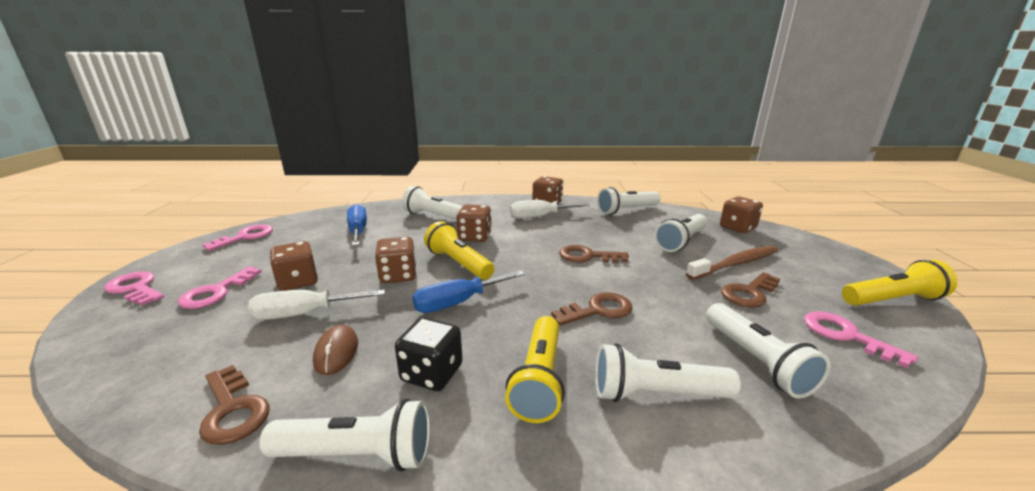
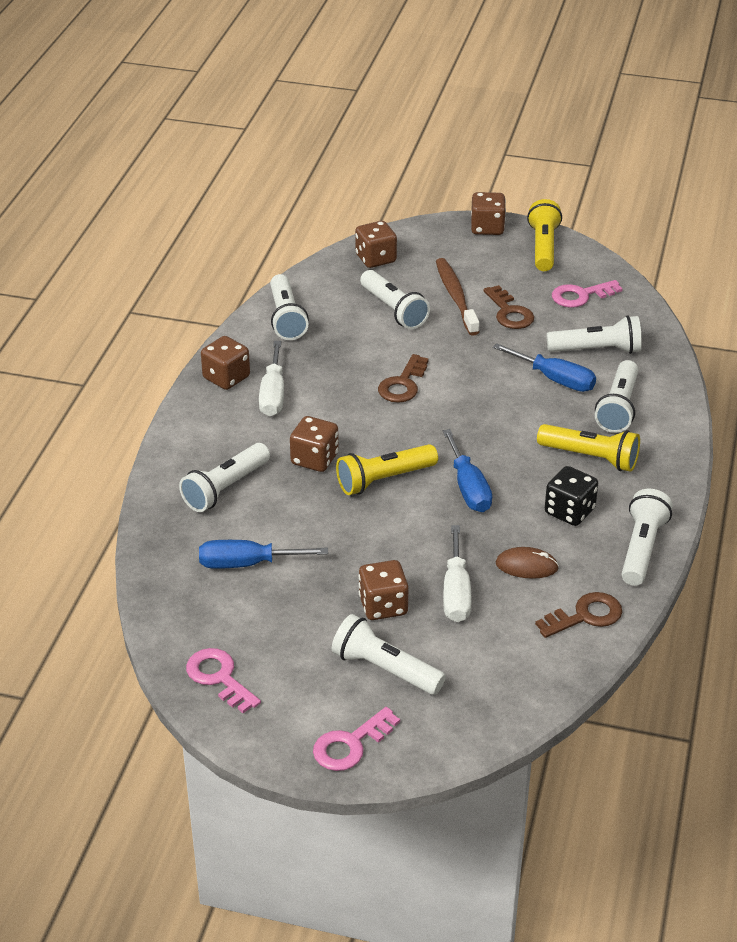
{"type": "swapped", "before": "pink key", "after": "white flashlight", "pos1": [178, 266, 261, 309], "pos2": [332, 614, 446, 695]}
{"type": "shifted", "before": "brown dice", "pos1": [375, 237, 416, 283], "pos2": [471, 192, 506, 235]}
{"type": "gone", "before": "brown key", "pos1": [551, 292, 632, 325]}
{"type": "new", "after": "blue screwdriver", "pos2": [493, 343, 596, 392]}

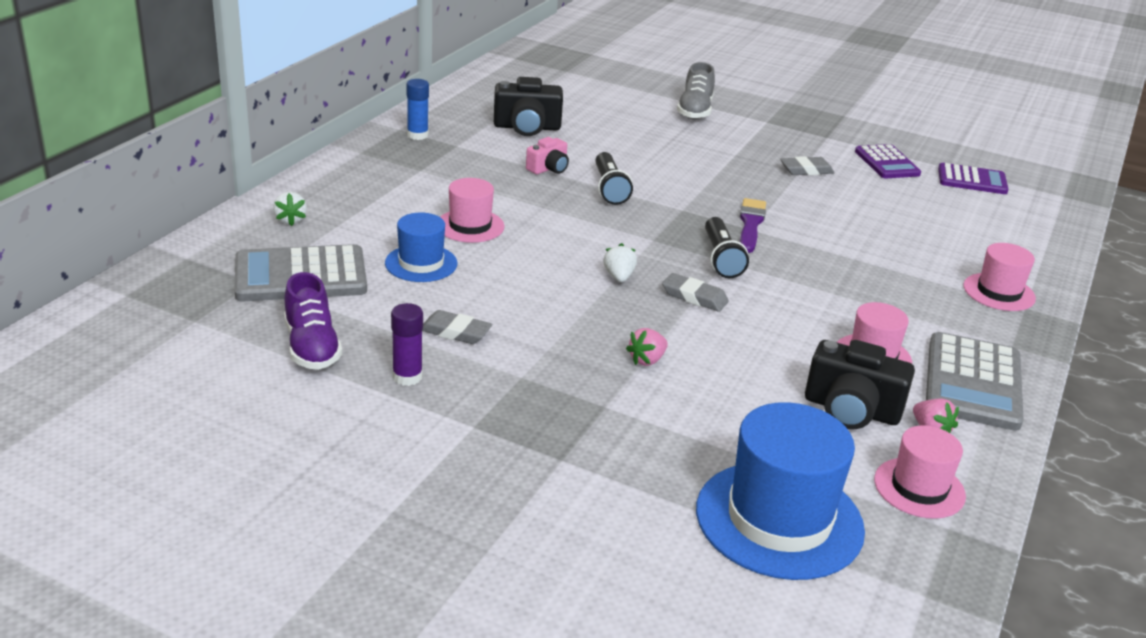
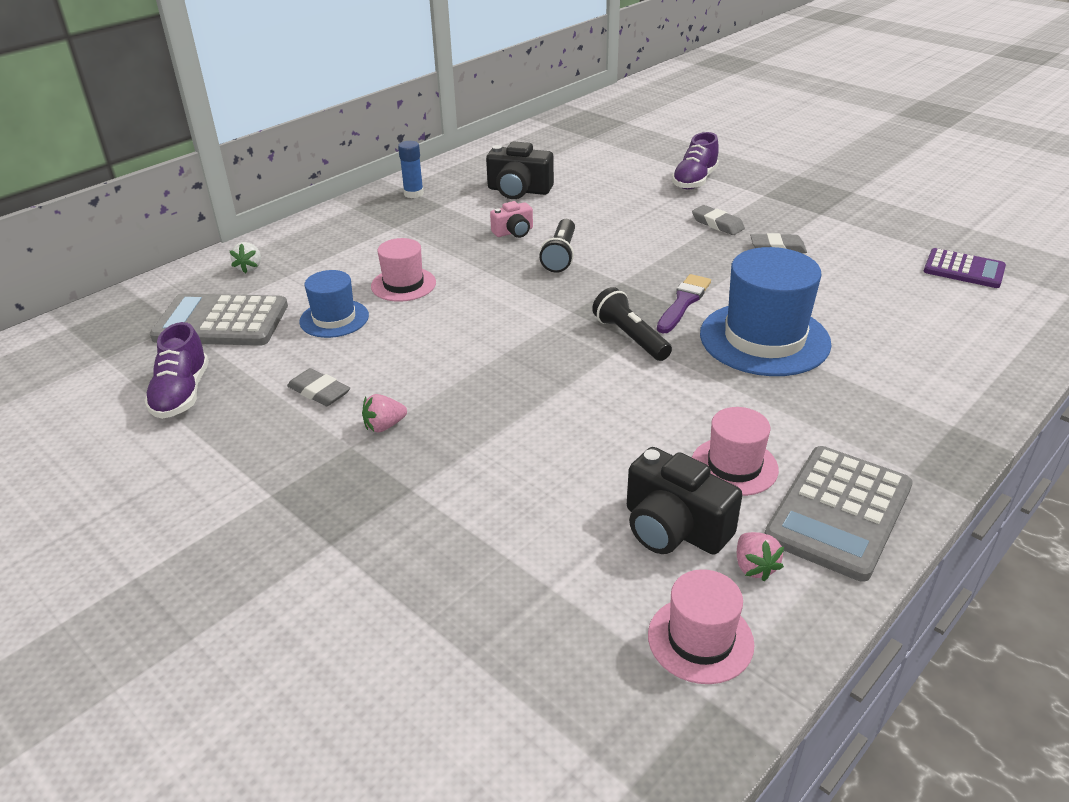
{"type": "gone", "before": "purple glue stick", "pos1": [391, 303, 423, 386]}
{"type": "gone", "before": "white strawberry", "pos1": [603, 243, 637, 282]}
{"type": "shifted", "before": "pink strawberry", "pos1": [626, 328, 668, 366], "pos2": [362, 394, 407, 433]}
{"type": "shifted", "before": "grey eraser", "pos1": [662, 273, 729, 312], "pos2": [692, 205, 745, 235]}
{"type": "repainted", "before": "grey shoe", "after": "purple shoe", "pos1": [677, 62, 715, 119], "pos2": [672, 132, 719, 190]}
{"type": "shifted", "before": "blue hat", "pos1": [696, 402, 865, 580], "pos2": [700, 247, 831, 376]}
{"type": "rotated", "before": "black flashlight", "pos1": [705, 217, 749, 278], "pos2": [592, 287, 672, 361], "turn": 135}
{"type": "gone", "before": "purple calculator", "pos1": [855, 144, 921, 178]}
{"type": "gone", "before": "pink hat", "pos1": [964, 243, 1036, 311]}

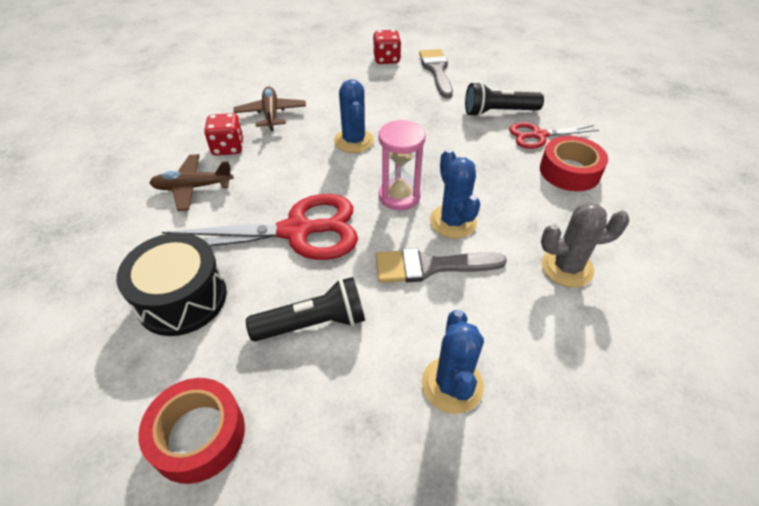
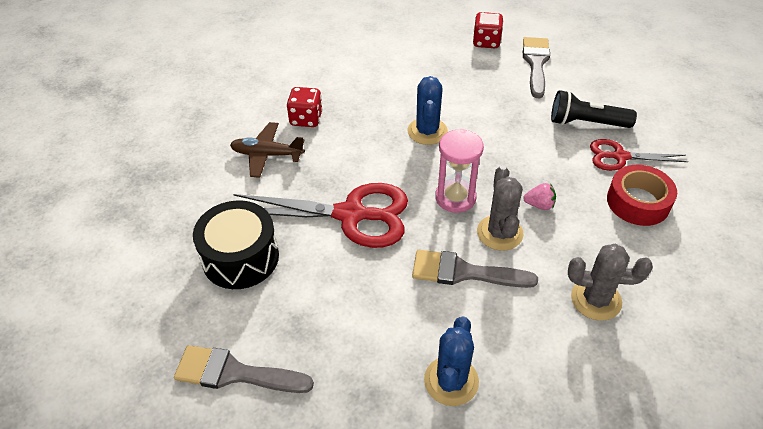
{"type": "swapped", "before": "red tape", "after": "grey brush", "pos1": [138, 378, 245, 484], "pos2": [174, 345, 314, 393]}
{"type": "gone", "before": "brown plane", "pos1": [234, 87, 306, 131]}
{"type": "gone", "before": "black flashlight", "pos1": [246, 277, 365, 341]}
{"type": "repainted", "before": "blue cactus", "after": "grey cactus", "pos1": [430, 149, 480, 238], "pos2": [477, 165, 524, 251]}
{"type": "new", "after": "pink strawberry", "pos2": [523, 183, 556, 210]}

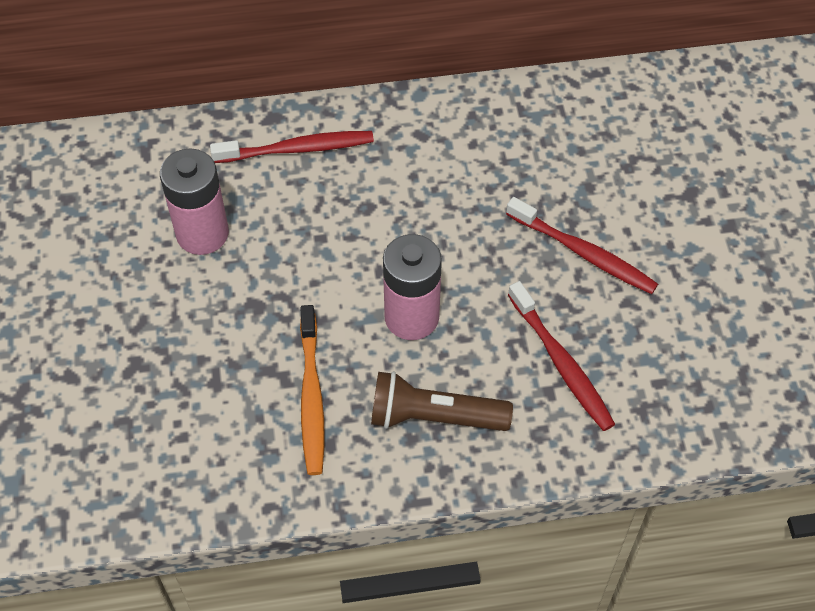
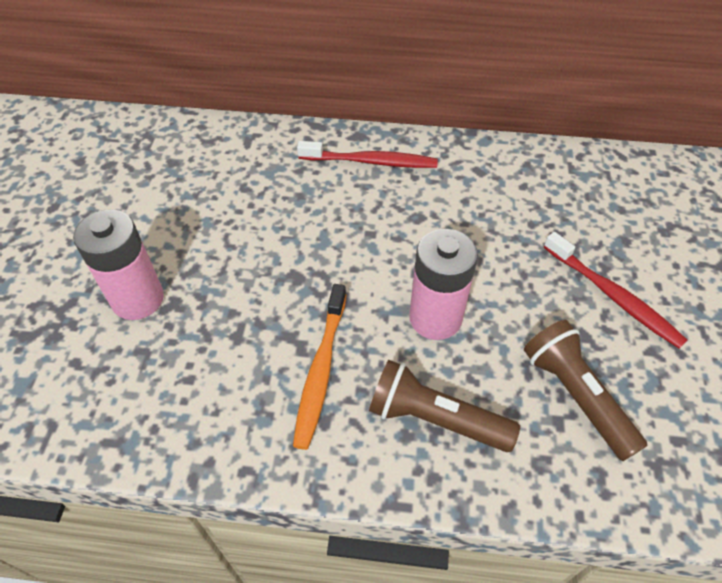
{"type": "shifted", "before": "pink battery", "pos1": [160, 149, 229, 255], "pos2": [73, 209, 164, 320]}
{"type": "swapped", "before": "red toothbrush", "after": "brown flashlight", "pos1": [508, 281, 615, 431], "pos2": [524, 320, 648, 461]}

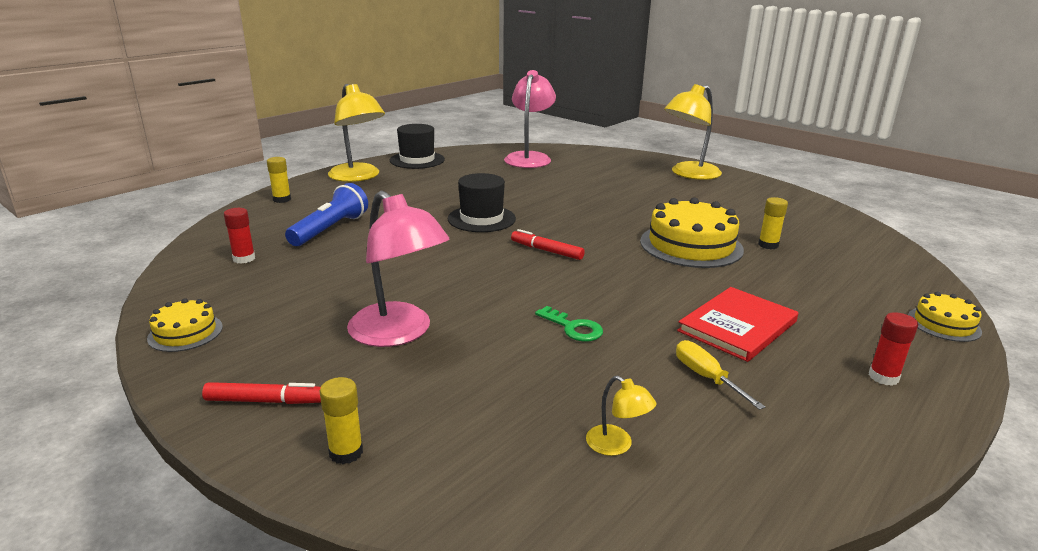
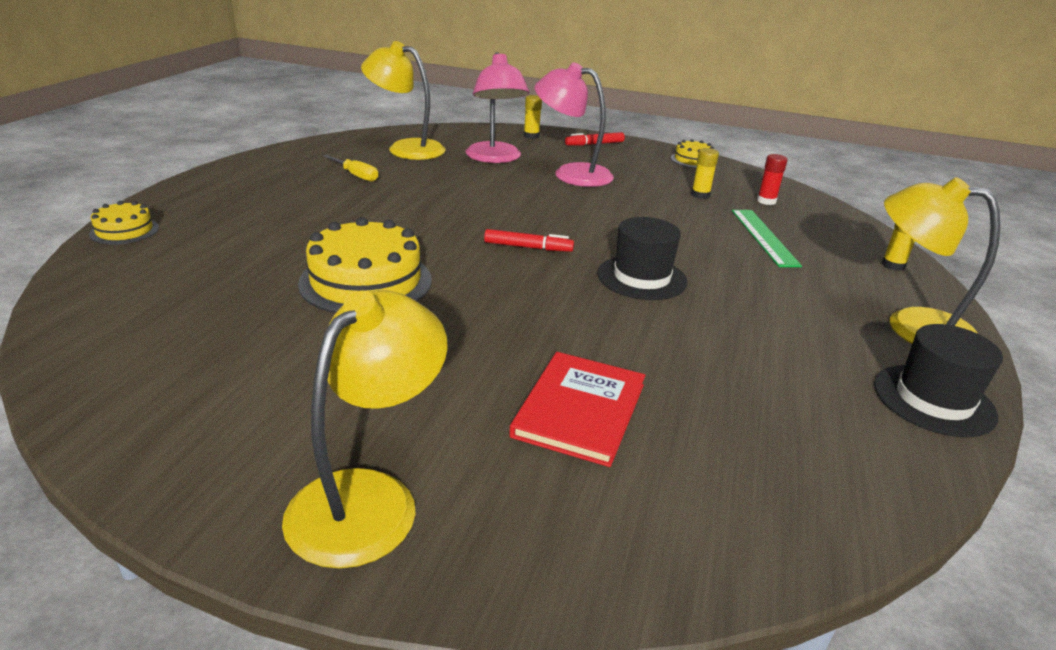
{"type": "swapped", "before": "blue flashlight", "after": "green ruler", "pos1": [285, 183, 368, 246], "pos2": [732, 210, 802, 267]}
{"type": "shifted", "before": "pink lamp", "pos1": [504, 70, 556, 168], "pos2": [466, 52, 529, 163]}
{"type": "gone", "before": "green key", "pos1": [535, 306, 603, 341]}
{"type": "scaled", "before": "yellow lamp", "pos1": [586, 376, 656, 456], "pos2": [361, 41, 446, 160], "scale": 2.29}
{"type": "shifted", "before": "red book", "pos1": [677, 287, 798, 362], "pos2": [509, 352, 645, 467]}
{"type": "shifted", "before": "yellow glue stick", "pos1": [758, 197, 788, 249], "pos2": [691, 148, 719, 199]}
{"type": "gone", "before": "red glue stick", "pos1": [869, 312, 918, 386]}

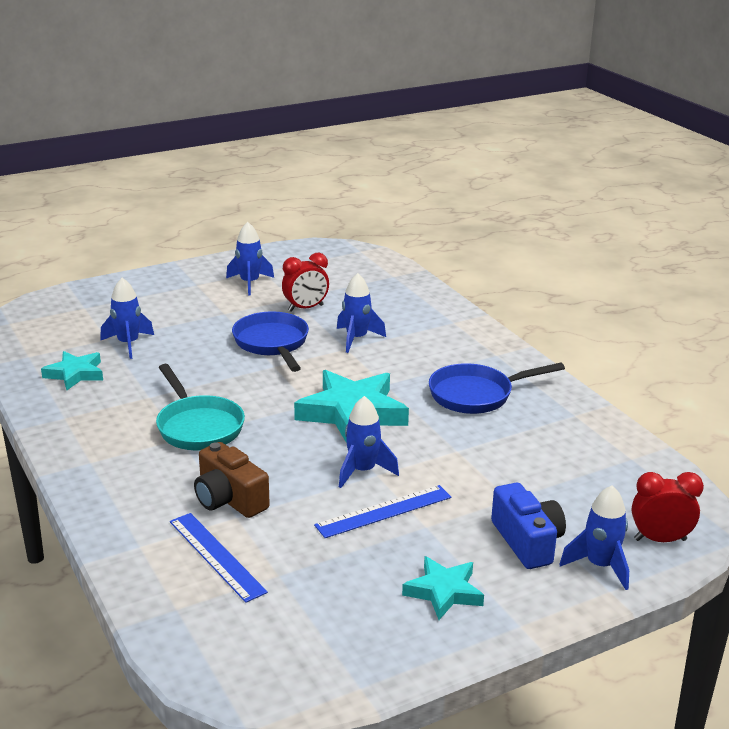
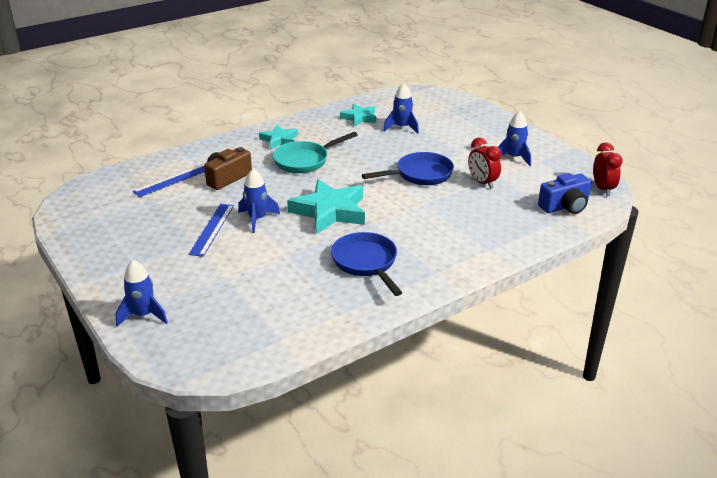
{"type": "rotated", "before": "blue ruler", "pos1": [314, 485, 451, 538], "pos2": [189, 204, 234, 257], "turn": 45}
{"type": "gone", "before": "blue rocket", "pos1": [337, 273, 386, 353]}
{"type": "shifted", "before": "turquoise star", "pos1": [402, 556, 484, 620], "pos2": [259, 125, 298, 149]}
{"type": "shifted", "before": "blue camera", "pos1": [491, 483, 566, 569], "pos2": [538, 173, 591, 214]}
{"type": "shifted", "before": "red clock", "pos1": [632, 472, 704, 542], "pos2": [593, 142, 622, 196]}

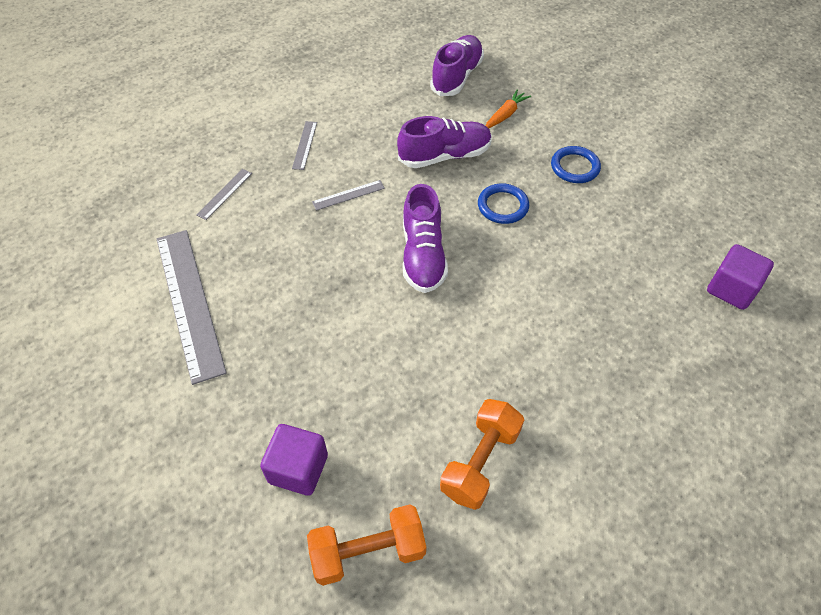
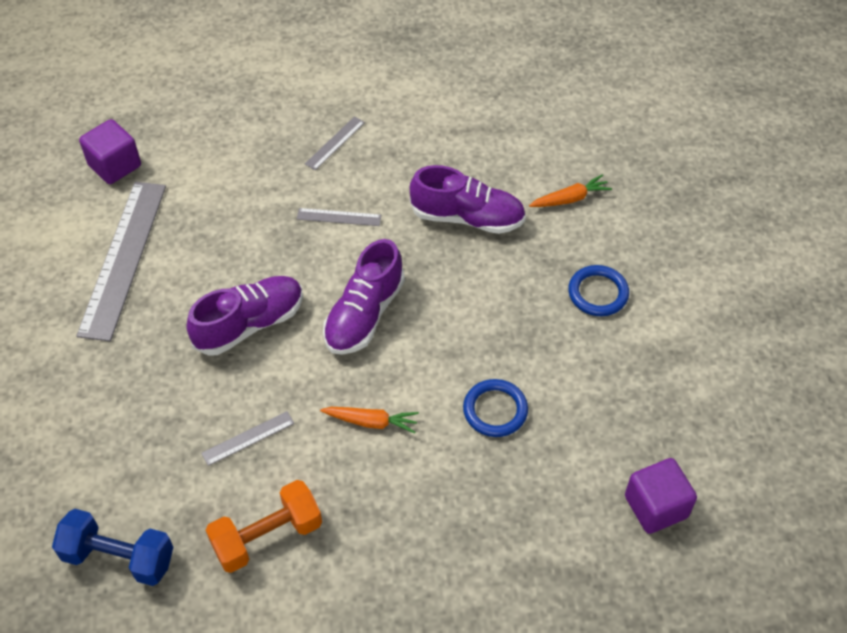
{"type": "shifted", "before": "grey ruler", "pos1": [196, 169, 252, 220], "pos2": [201, 411, 294, 466]}
{"type": "shifted", "before": "purple cube", "pos1": [260, 424, 328, 496], "pos2": [79, 119, 141, 184]}
{"type": "repainted", "before": "orange dumbbell", "after": "blue dumbbell", "pos1": [307, 504, 426, 586], "pos2": [52, 509, 173, 586]}
{"type": "shifted", "before": "purple shoe", "pos1": [430, 35, 484, 96], "pos2": [186, 276, 303, 355]}
{"type": "shifted", "before": "blue ring", "pos1": [478, 184, 529, 224], "pos2": [463, 379, 528, 437]}
{"type": "new", "after": "orange carrot", "pos2": [320, 407, 419, 434]}

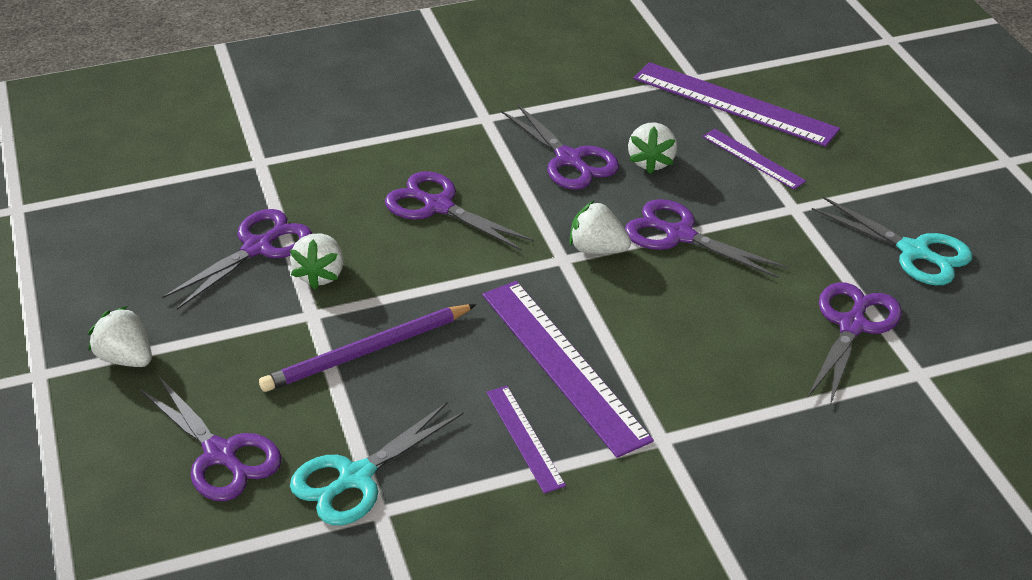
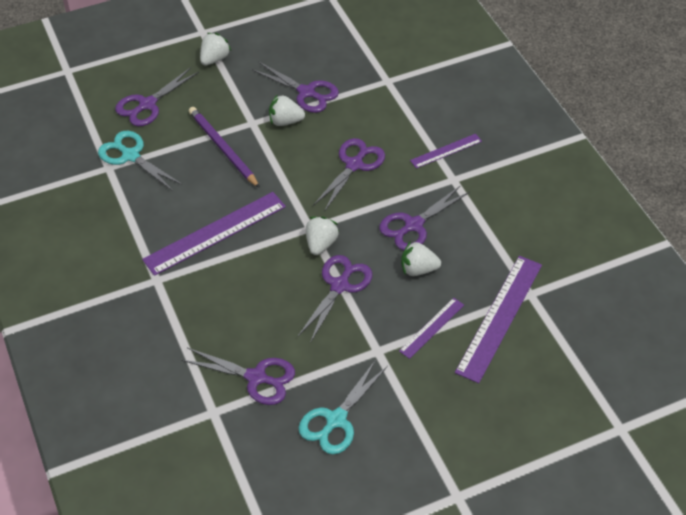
{"type": "shifted", "before": "purple ruler", "pos1": [486, 386, 566, 494], "pos2": [410, 134, 482, 168]}

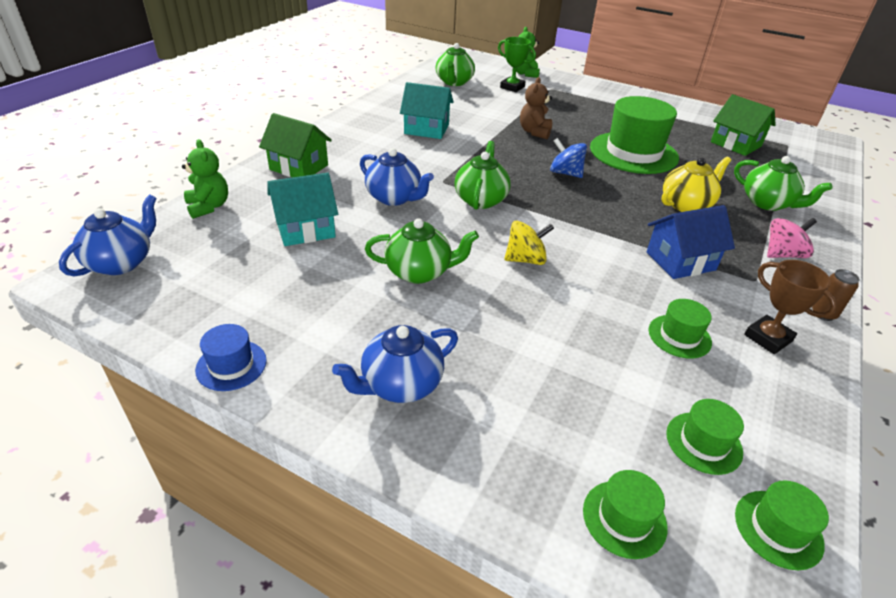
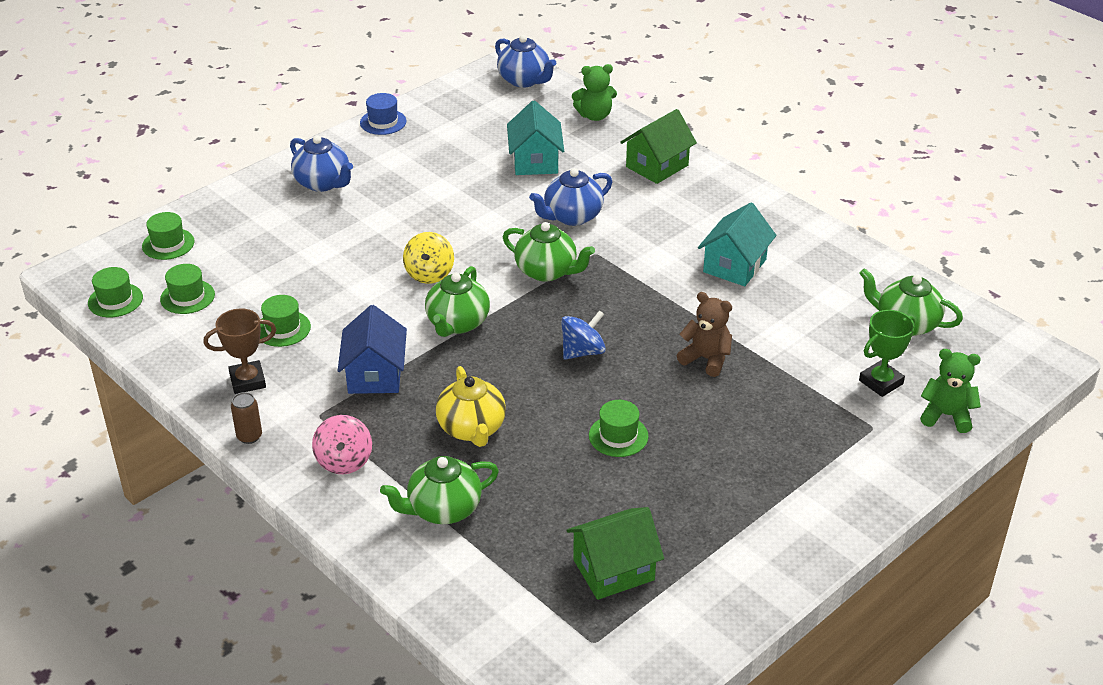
{"type": "rotated", "before": "blue teapot", "pos1": [332, 325, 458, 403], "pos2": [290, 135, 353, 192], "turn": 150}
{"type": "shifted", "before": "green teapot", "pos1": [365, 218, 479, 284], "pos2": [425, 266, 490, 337]}
{"type": "scaled", "before": "green hat", "pos1": [590, 96, 679, 174], "pos2": [589, 400, 649, 457], "scale": 0.46}

